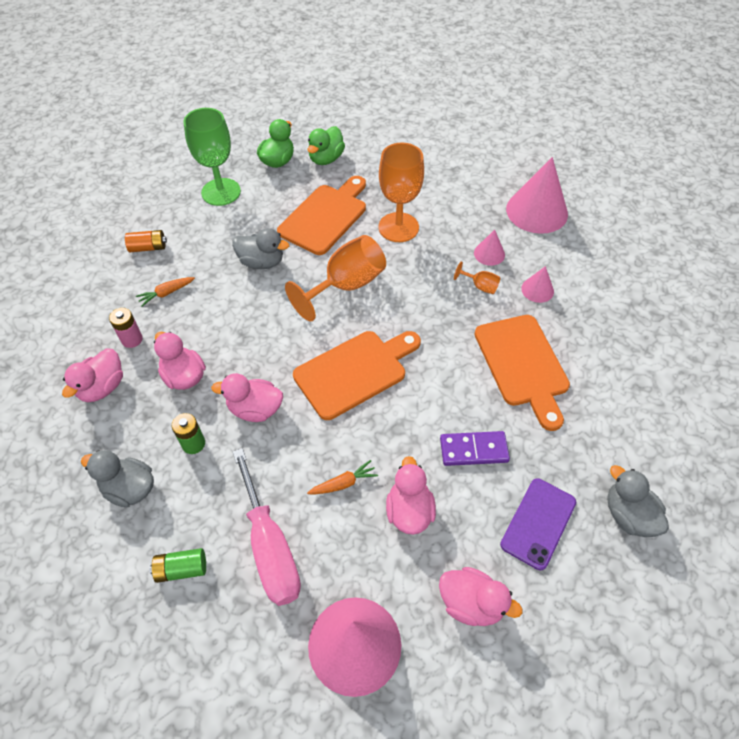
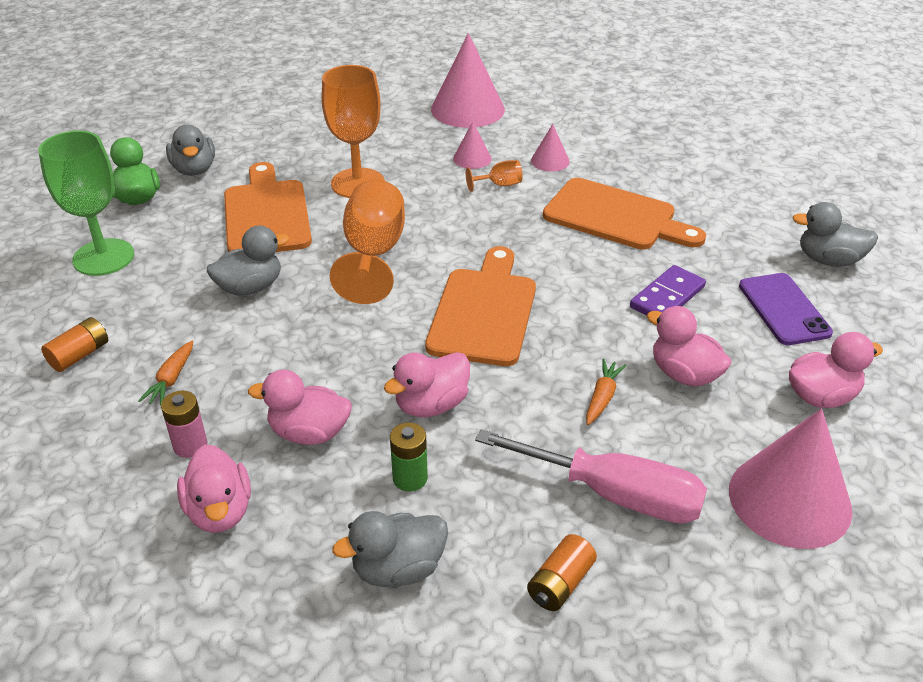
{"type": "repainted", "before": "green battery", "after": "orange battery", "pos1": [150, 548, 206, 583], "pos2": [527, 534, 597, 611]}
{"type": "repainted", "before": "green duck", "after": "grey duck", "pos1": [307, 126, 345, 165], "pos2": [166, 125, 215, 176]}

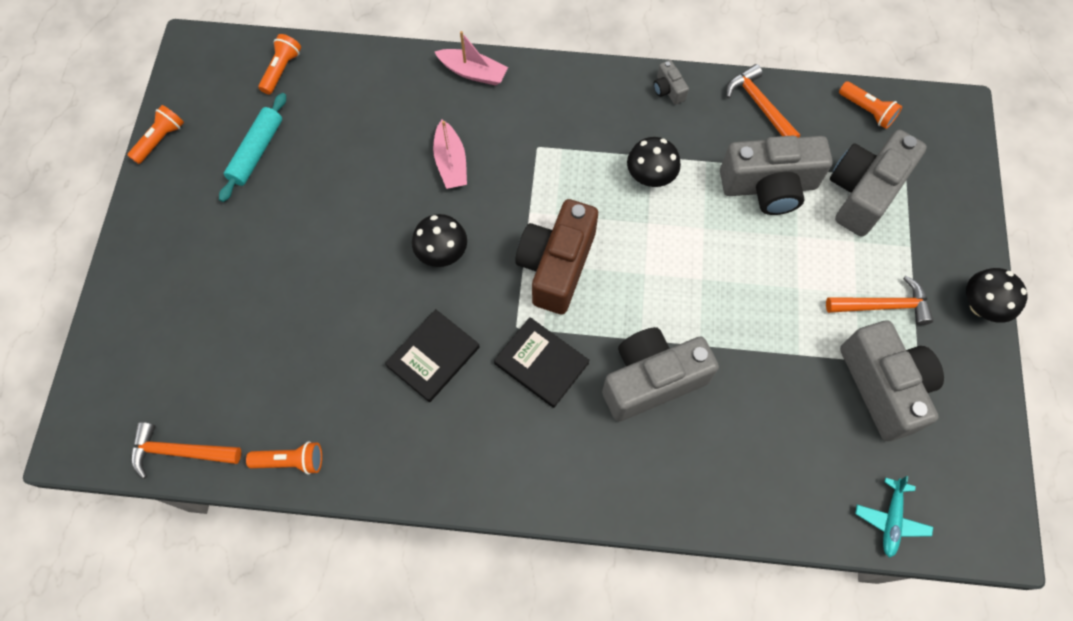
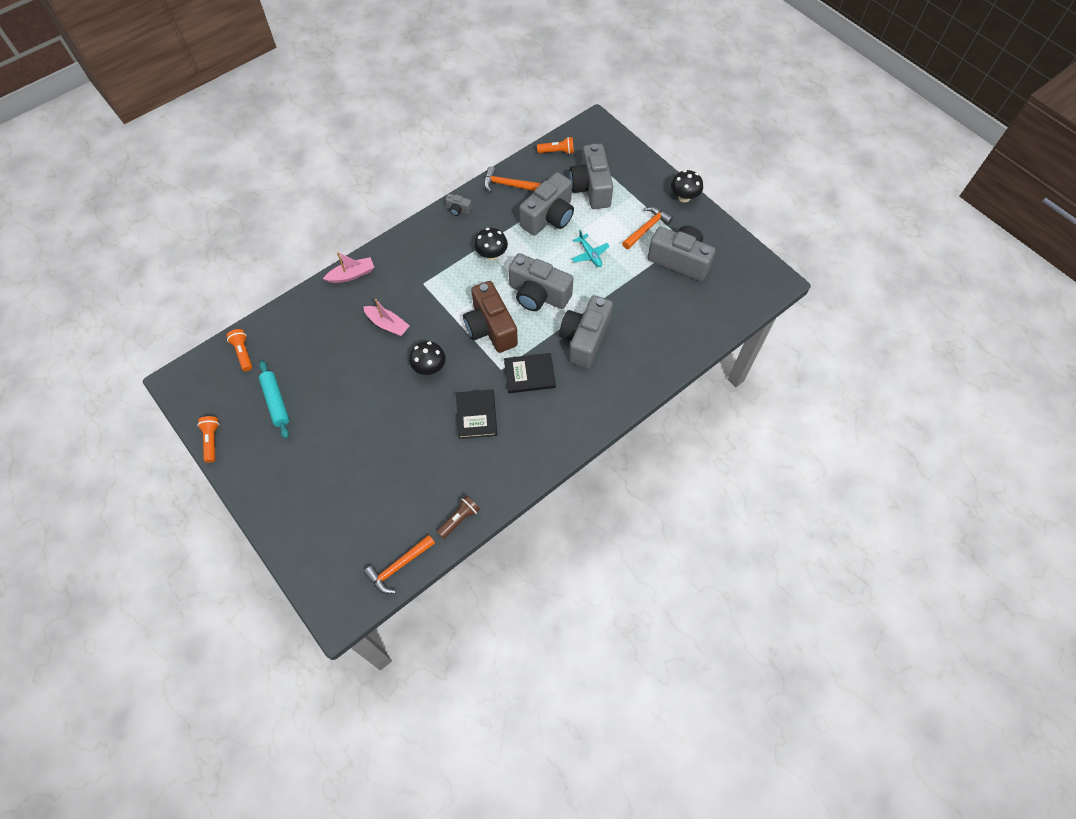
{"type": "repainted", "before": "orange flashlight", "after": "brown flashlight", "pos1": [246, 441, 322, 475], "pos2": [437, 495, 480, 539]}
{"type": "shifted", "before": "turquoise plane", "pos1": [855, 476, 933, 558], "pos2": [571, 230, 610, 267]}
{"type": "new", "after": "grey camera", "pos2": [508, 253, 573, 311]}

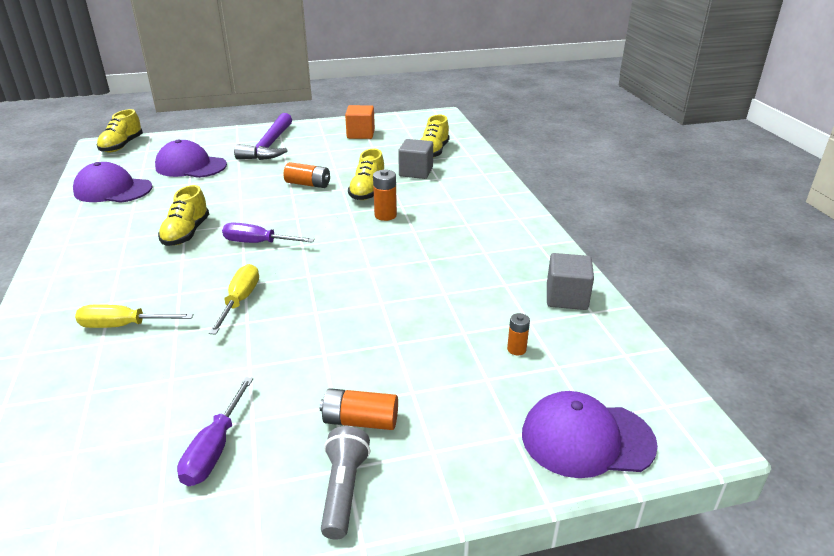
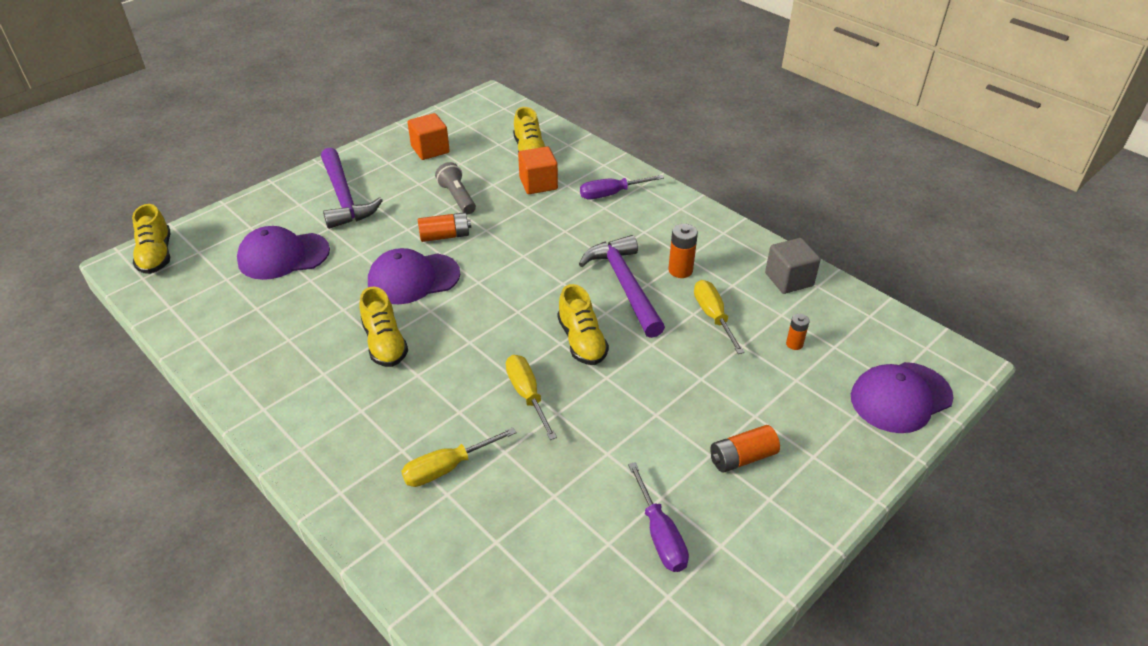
{"type": "shifted", "before": "purple cap", "pos1": [73, 162, 153, 203], "pos2": [368, 248, 460, 304]}
{"type": "shifted", "before": "purple screwdriver", "pos1": [222, 222, 315, 243], "pos2": [580, 175, 664, 199]}
{"type": "shifted", "before": "grey flashlight", "pos1": [321, 426, 370, 540], "pos2": [435, 162, 476, 214]}
{"type": "shifted", "before": "yellow shoe", "pos1": [348, 149, 384, 200], "pos2": [557, 284, 609, 365]}
{"type": "shifted", "before": "orange battery", "pos1": [373, 169, 397, 221], "pos2": [668, 224, 698, 278]}
{"type": "repainted", "before": "grey cube", "after": "orange cube", "pos1": [398, 139, 433, 179], "pos2": [518, 147, 558, 194]}
{"type": "new", "after": "purple hammer", "pos2": [579, 235, 665, 338]}
{"type": "new", "after": "yellow screwdriver", "pos2": [694, 280, 745, 354]}

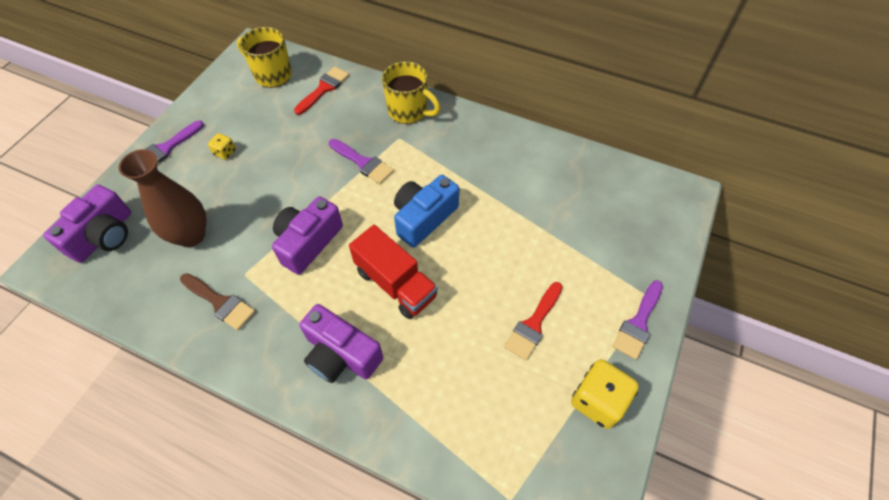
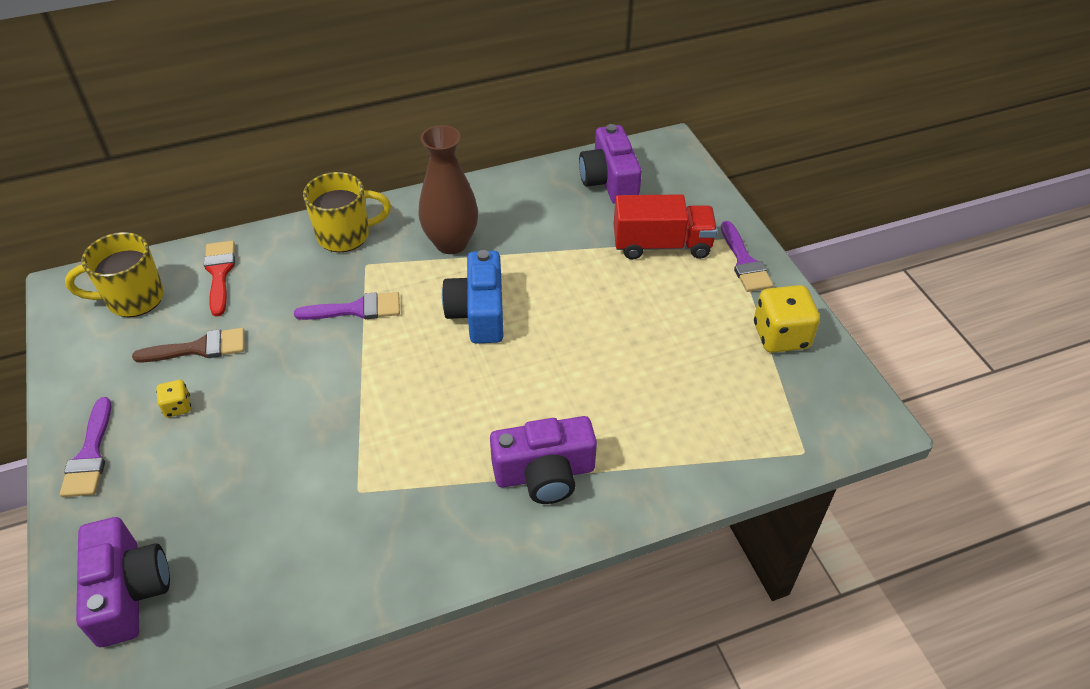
{"type": "shifted", "before": "brown vase", "pos1": [119, 149, 206, 247], "pos2": [418, 125, 478, 254]}
{"type": "shifted", "before": "brown brush", "pos1": [180, 273, 255, 330], "pos2": [132, 328, 244, 363]}
{"type": "shifted", "before": "purple camera", "pos1": [272, 196, 343, 275], "pos2": [579, 124, 642, 204]}
{"type": "shifted", "before": "red truck", "pos1": [349, 225, 438, 319], "pos2": [614, 194, 718, 259]}
{"type": "gone", "before": "red brush", "pos1": [504, 282, 562, 360]}

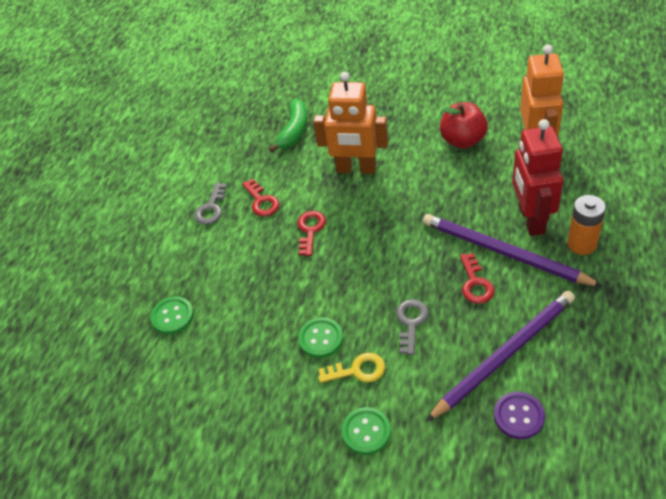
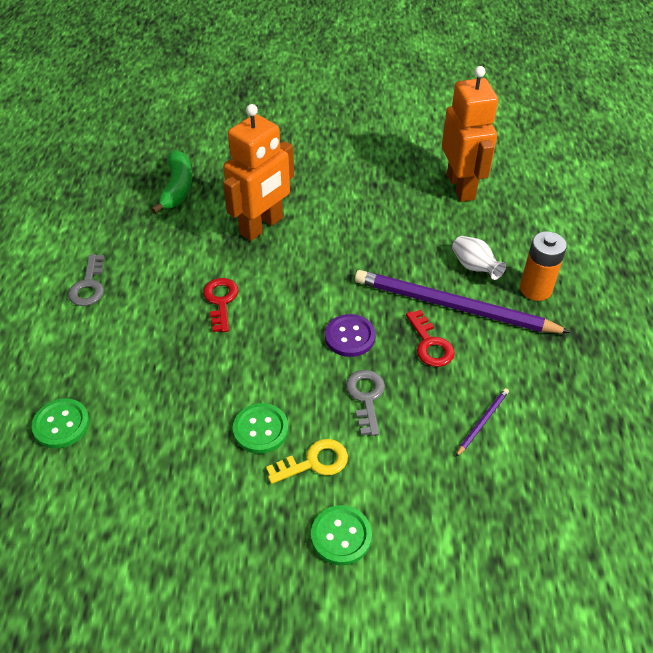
{"type": "gone", "before": "red key", "pos1": [242, 179, 280, 216]}
{"type": "rotated", "before": "orange robot", "pos1": [313, 72, 388, 174], "pos2": [223, 104, 294, 241], "turn": -45}
{"type": "scaled", "before": "purple pencil", "pos1": [426, 291, 575, 421], "pos2": [456, 388, 509, 457], "scale": 0.41}
{"type": "gone", "before": "red apple", "pos1": [440, 102, 488, 149]}
{"type": "shifted", "before": "purple button", "pos1": [494, 392, 545, 439], "pos2": [325, 314, 375, 357]}
{"type": "swapped", "before": "red robot", "after": "white vase", "pos1": [512, 119, 563, 236], "pos2": [452, 236, 506, 280]}

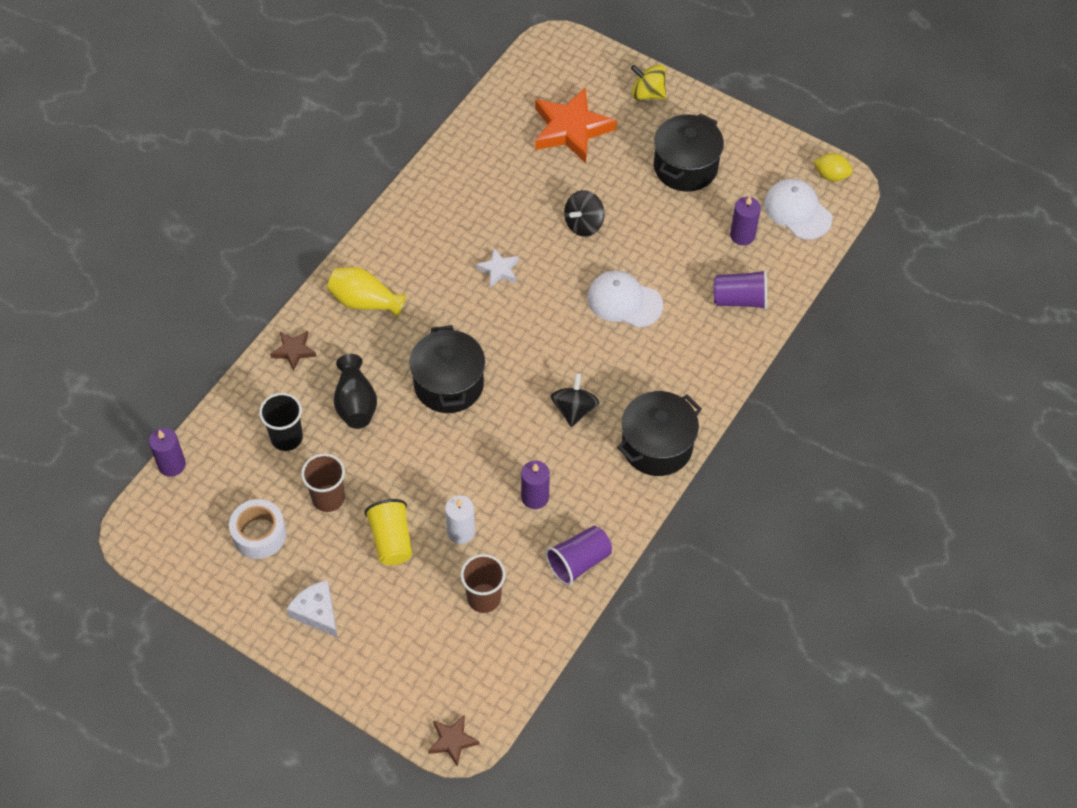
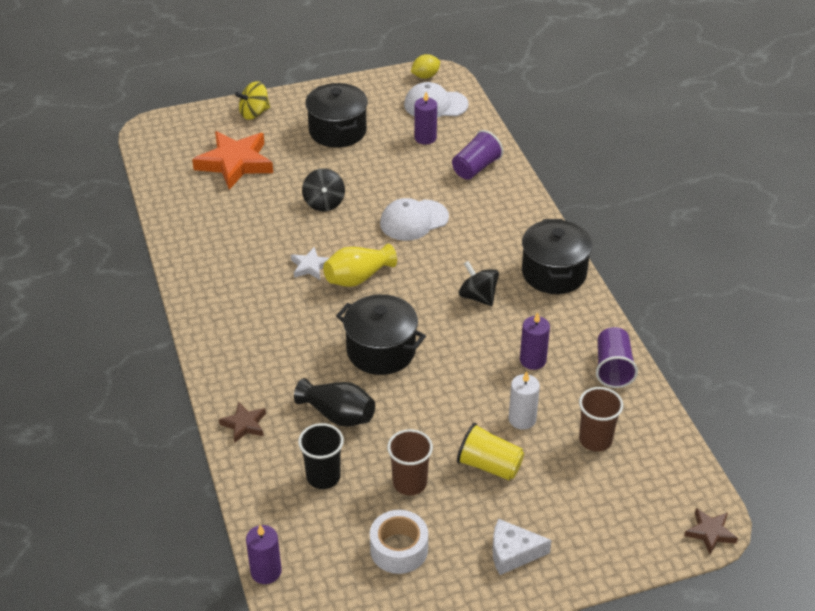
{"type": "shifted", "before": "yellow vase", "pos1": [327, 267, 406, 318], "pos2": [323, 244, 397, 287]}

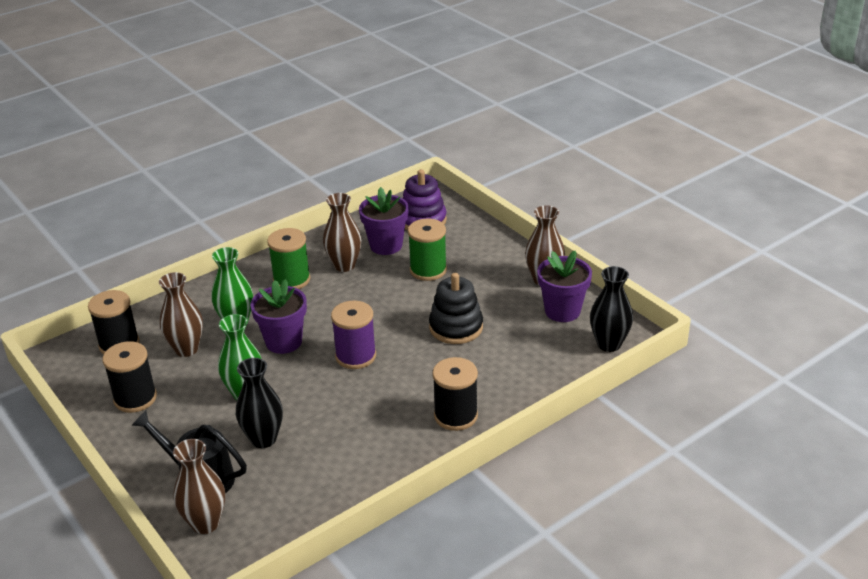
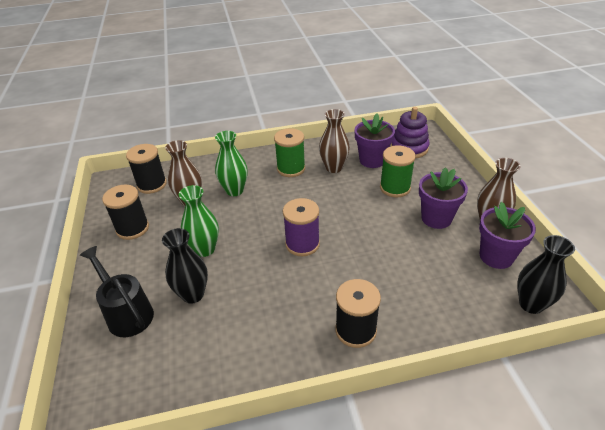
{"type": "gone", "before": "brown vase", "pos1": [173, 439, 225, 534]}
{"type": "shifted", "before": "purple flower pot", "pos1": [250, 279, 307, 354], "pos2": [419, 167, 468, 229]}
{"type": "gone", "before": "black stacking toy", "pos1": [429, 273, 483, 344]}

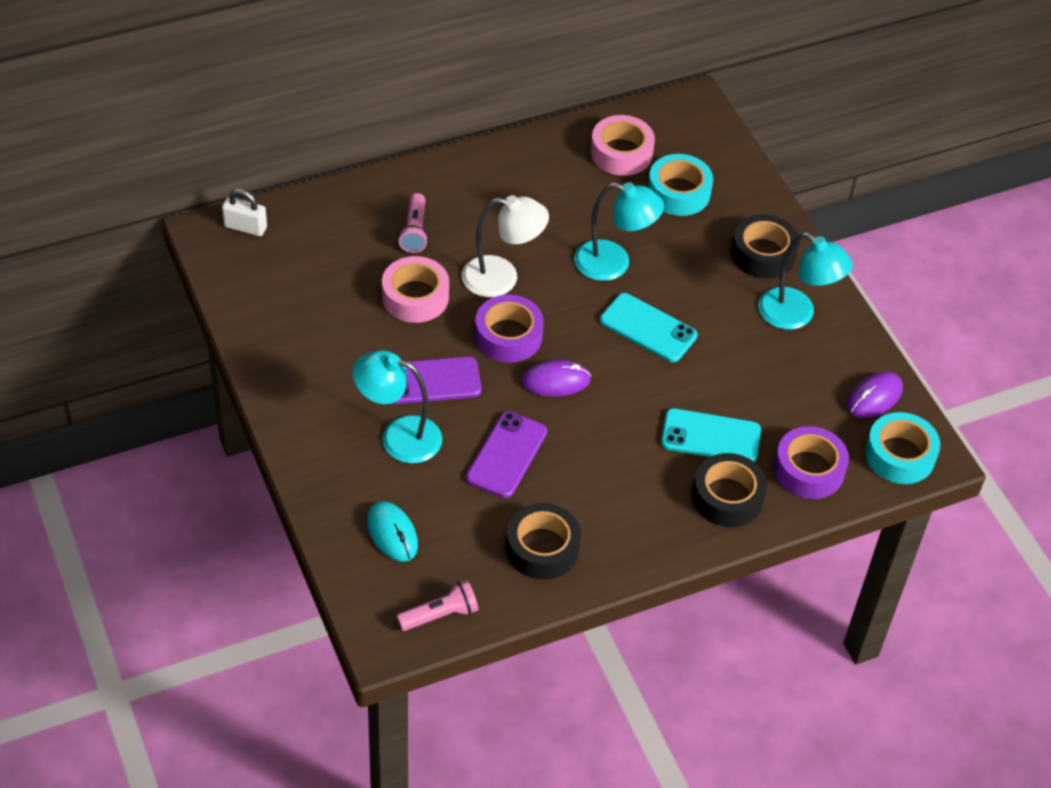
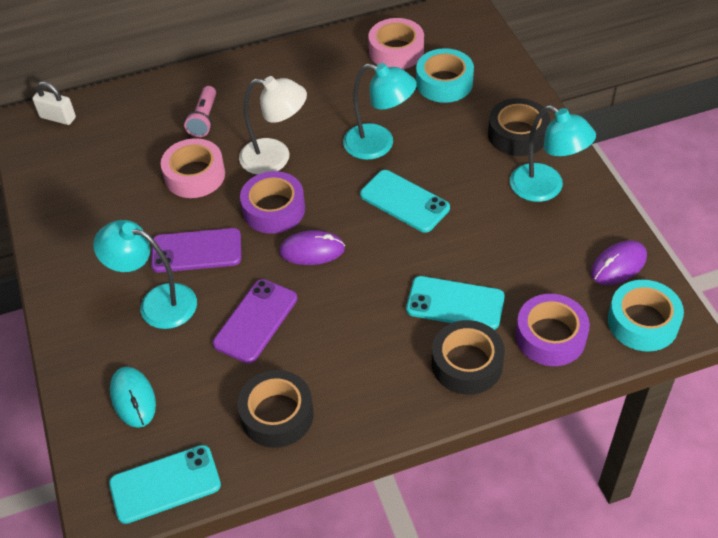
{"type": "swapped", "before": "pink flashlight", "after": "turquoise phone", "pos1": [397, 580, 479, 631], "pos2": [109, 445, 221, 524]}

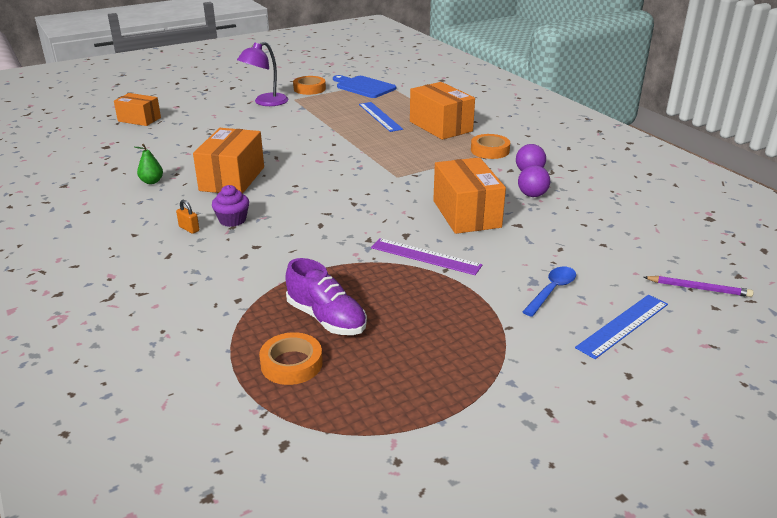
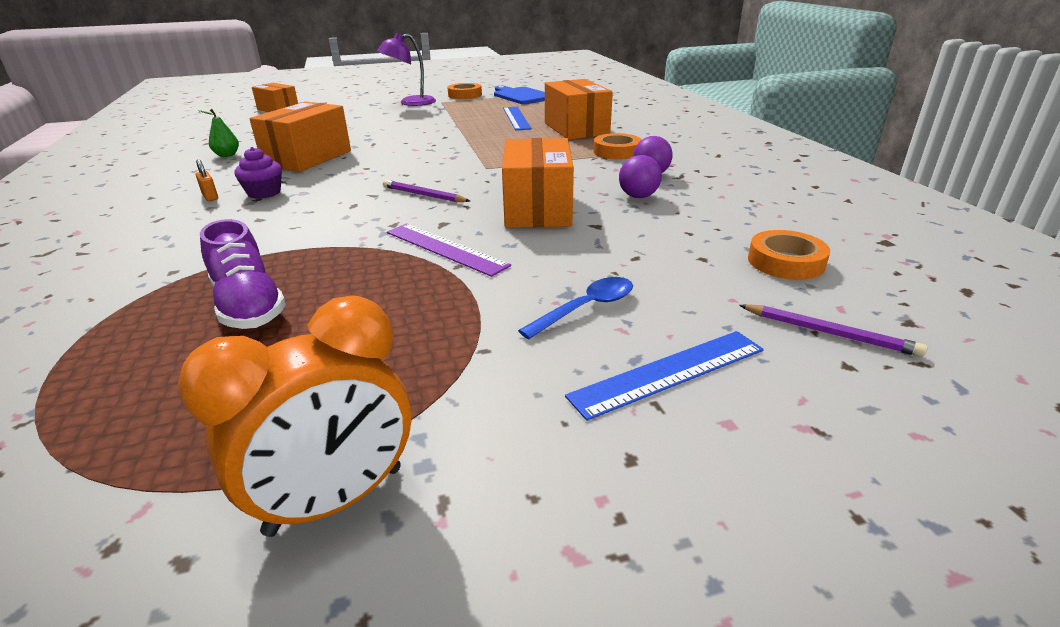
{"type": "shifted", "before": "orange tape", "pos1": [259, 332, 323, 385], "pos2": [748, 230, 830, 280]}
{"type": "new", "after": "orange clock", "pos2": [178, 295, 411, 537]}
{"type": "new", "after": "purple pencil", "pos2": [383, 180, 470, 202]}

